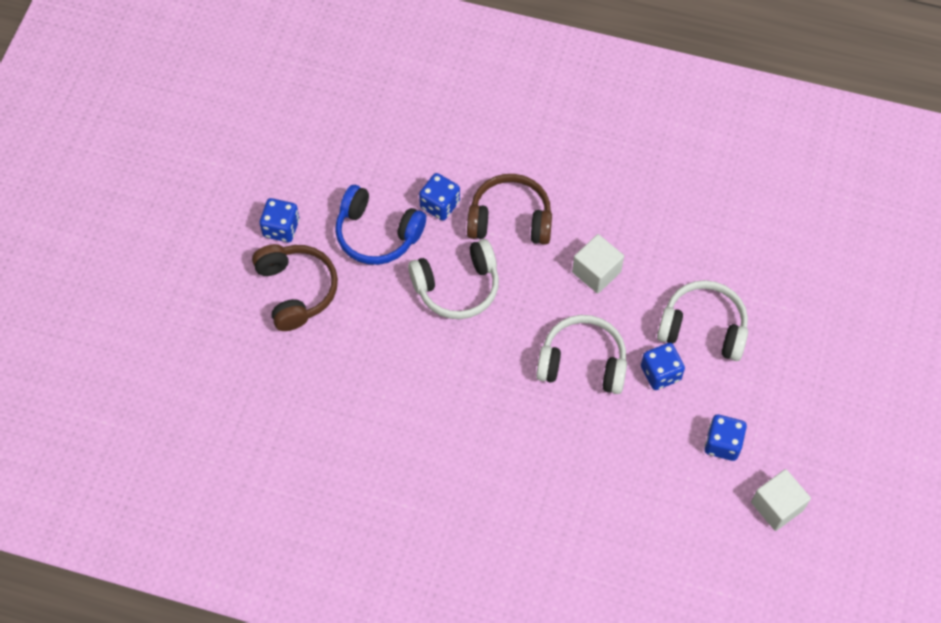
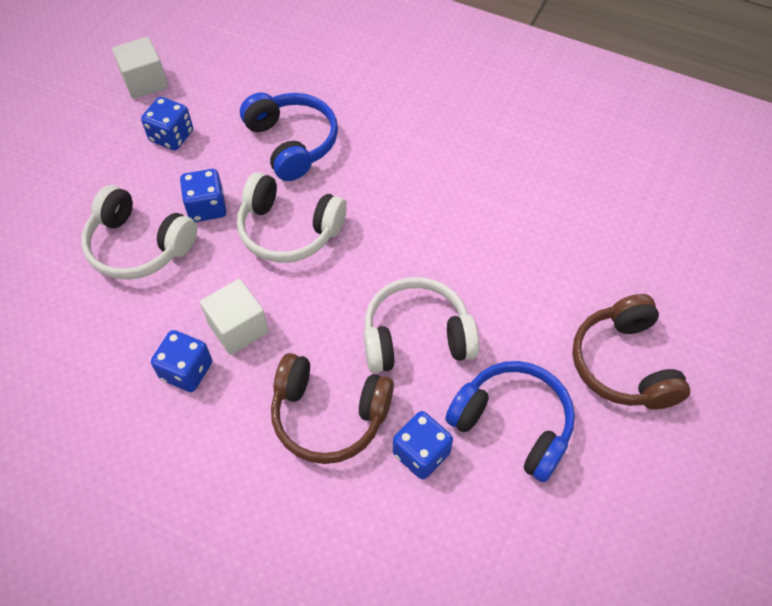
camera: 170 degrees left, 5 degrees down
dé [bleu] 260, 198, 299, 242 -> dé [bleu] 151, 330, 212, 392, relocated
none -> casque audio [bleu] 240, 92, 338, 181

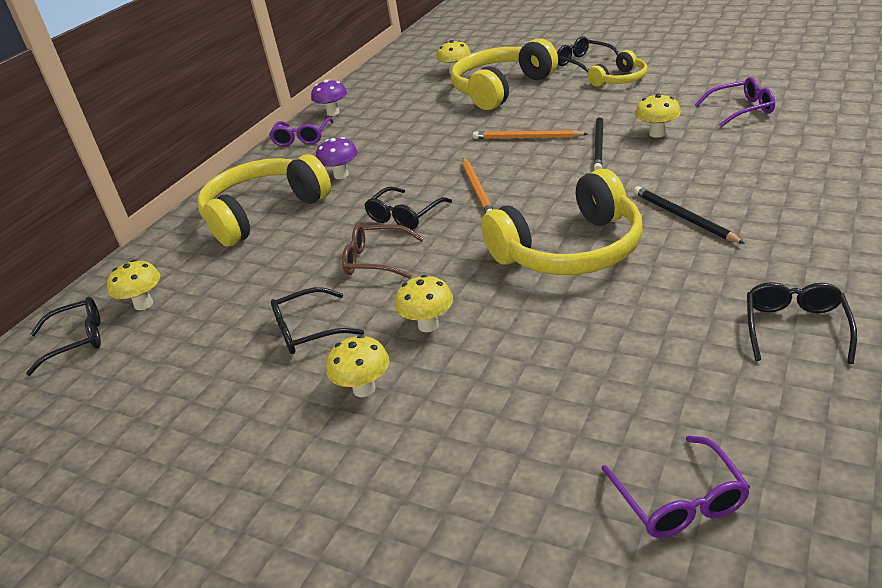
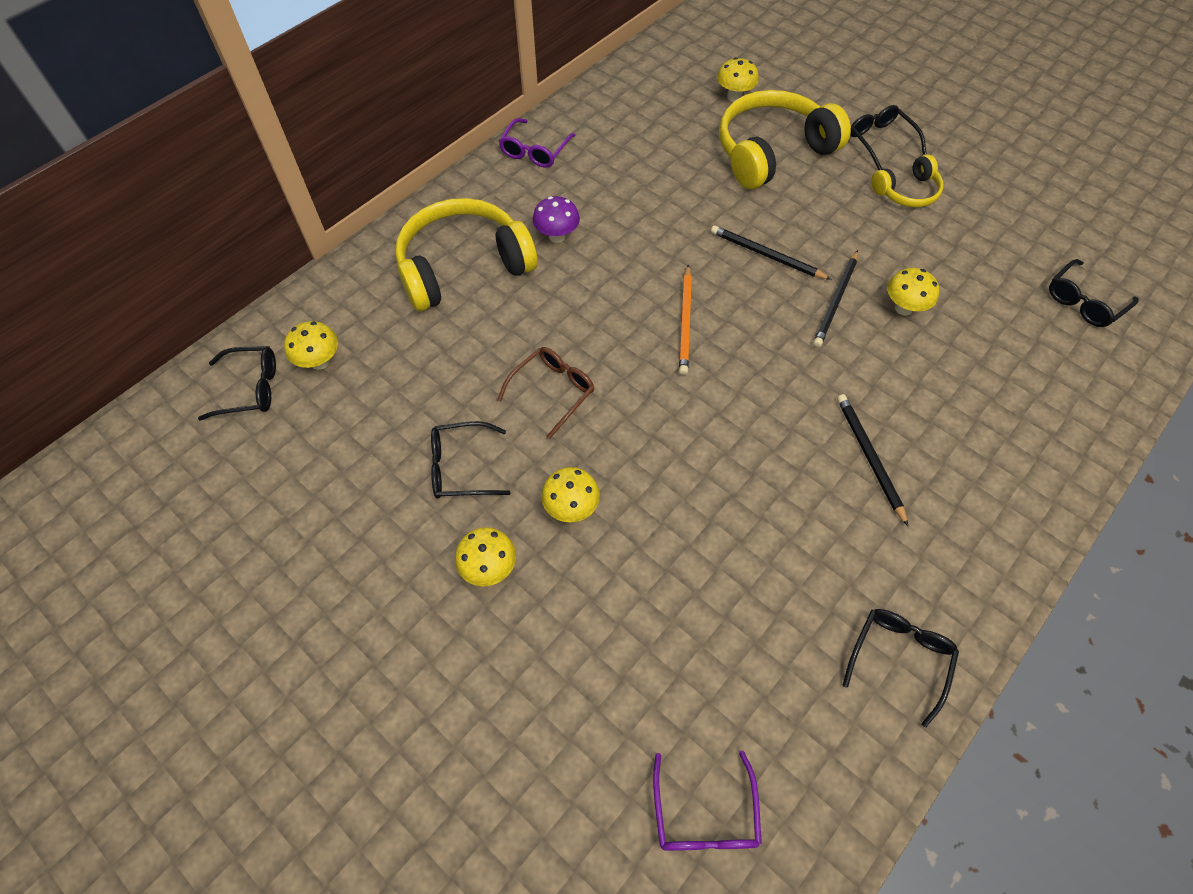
camera: 10 degrees right, 25 degrees up
lunettes [marron] 342, 224, 424, 279 -> lunettes [marron] 497, 347, 594, 439, 105 degrees clockwise
crayon [orange] 473, 130, 588, 139 -> crayon [noir] 711, 225, 832, 280
lunettes [noir] 364, 187, 452, 229 -> lunettes [noir] 1049, 259, 1139, 327, relocated
champignon [violet] 311, 80, 347, 116 -> none
casque audio [jaune] 481, 169, 642, 275 -> none
lunettes [violet] 695, 77, 775, 127 -> none

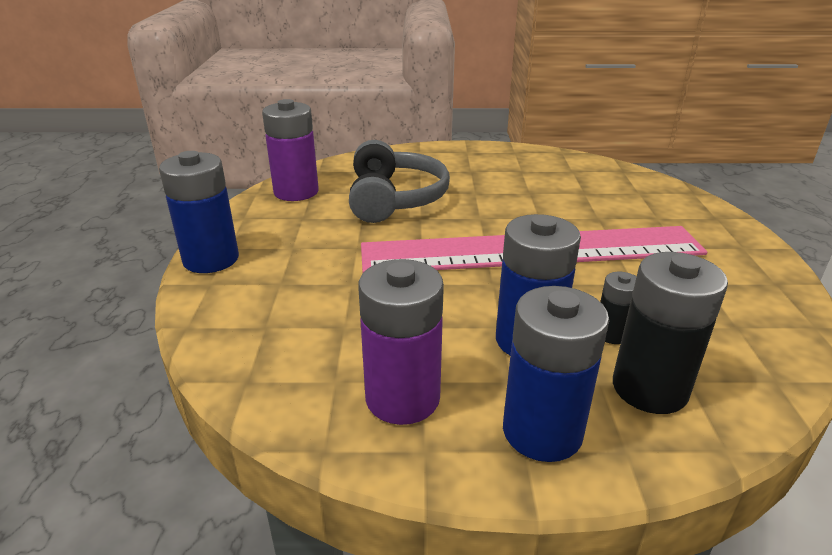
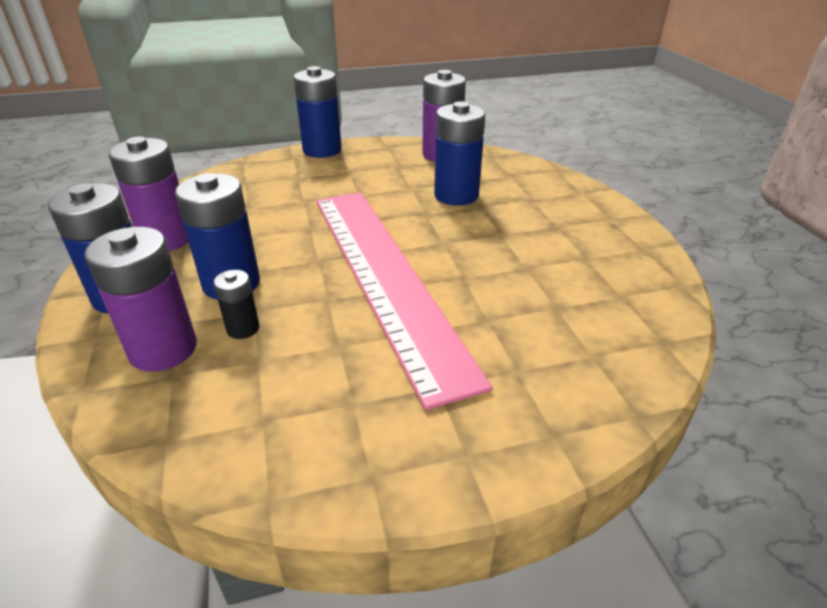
camera: 75 degrees right, 5 degrees up
pile [noir] 613, 252, 728, 414 -> pile [violet] 84, 227, 197, 372
casque audio [gris] 349, 140, 450, 223 -> pile [bleu] 434, 101, 485, 206

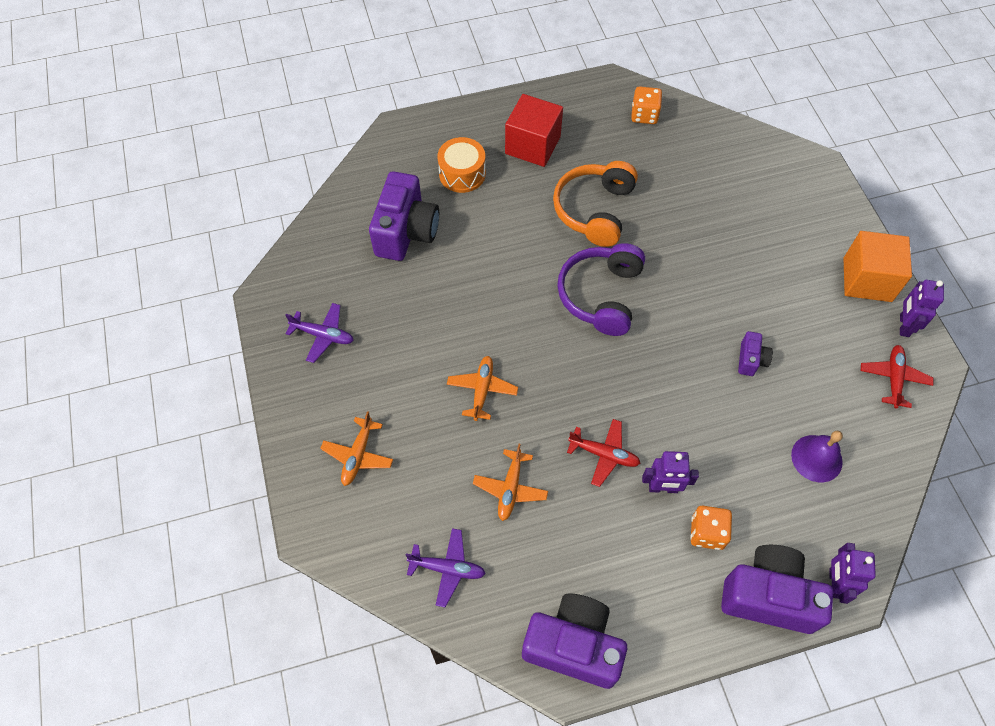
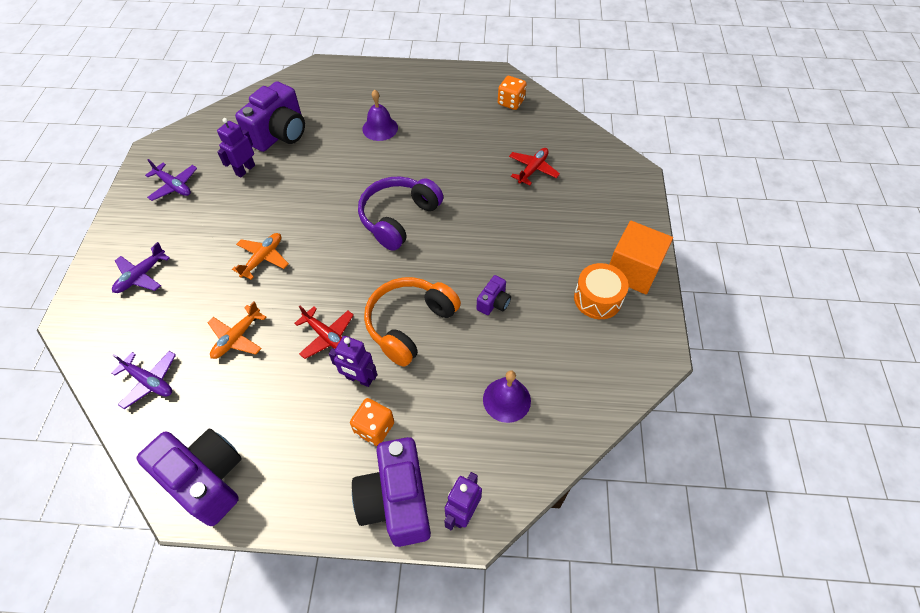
camera: 20 degrees right, 5 degrees down
avion [orange] 320, 411, 393, 486 -> avion [violet] 112, 242, 170, 293
robot [violet] 900, 280, 944, 337 -> robot [violet] 217, 118, 255, 177, relocated
appareil photo [violet] 721, 545, 833, 634 -> appareil photo [violet] 352, 437, 431, 547, 135 degrees counterclockwise
none -> cloche [violet] 362, 90, 398, 141
casque audio [orange] 553, 161, 638, 247 -> casque audio [orange] 364, 277, 461, 367, relocated
avion [rouge] 861, 345, 933, 408 -> avion [rouge] 509, 148, 560, 185, relocated
tambour [orange] 437, 137, 486, 193 -> tambour [orange] 574, 263, 628, 319, relocated
cube [rouge] 505, 94, 563, 167 -> none

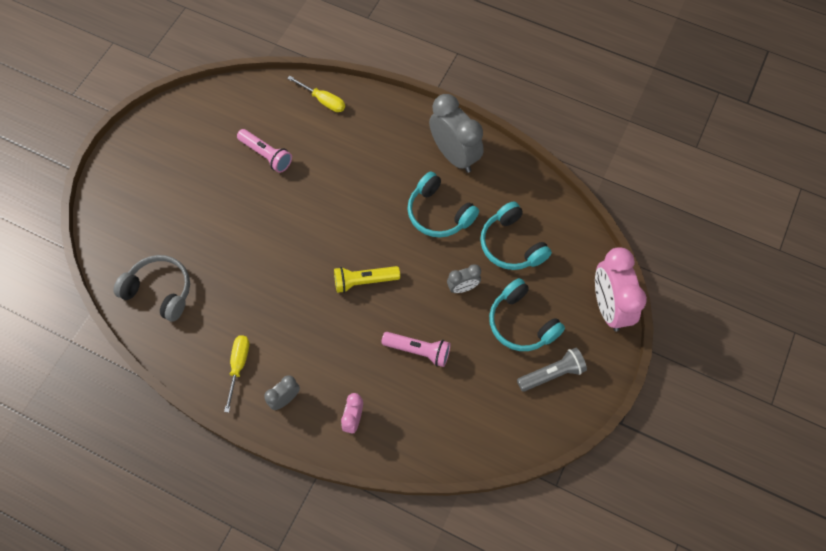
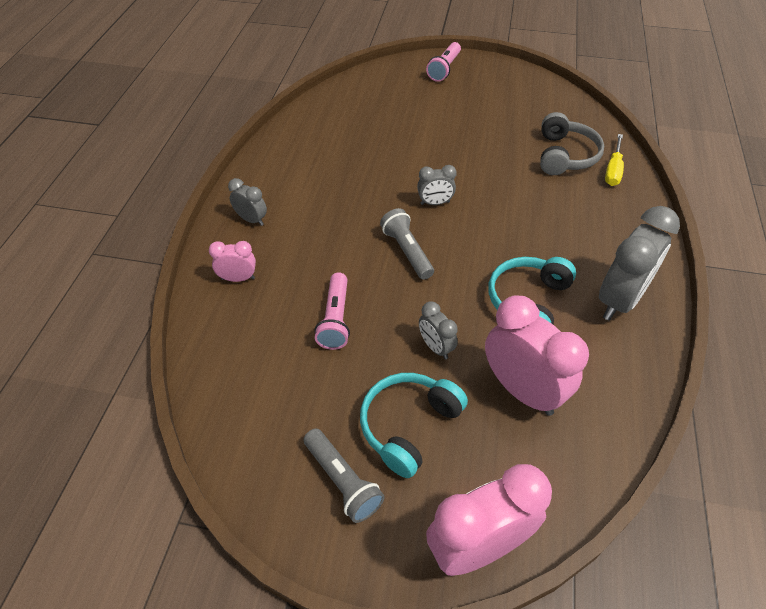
camera: 75 degrees right, 15 degrees down
lampe de poche [jaune] 334, 266, 400, 293 -> lampe de poche [gris] 380, 208, 434, 280
none -> réveil [gris] 417, 165, 457, 205
lampe de poche [rose] 237, 129, 292, 173 -> lampe de poche [rose] 426, 42, 461, 82, relocated
casque audio [turquoise] 480, 201, 552, 270 -> réveil [rose] 485, 295, 589, 416
casque audio [gris] 113, 255, 190, 322 -> casque audio [gris] 540, 112, 604, 175, relocated
tournevis [jaune] 224, 335, 249, 413 -> none

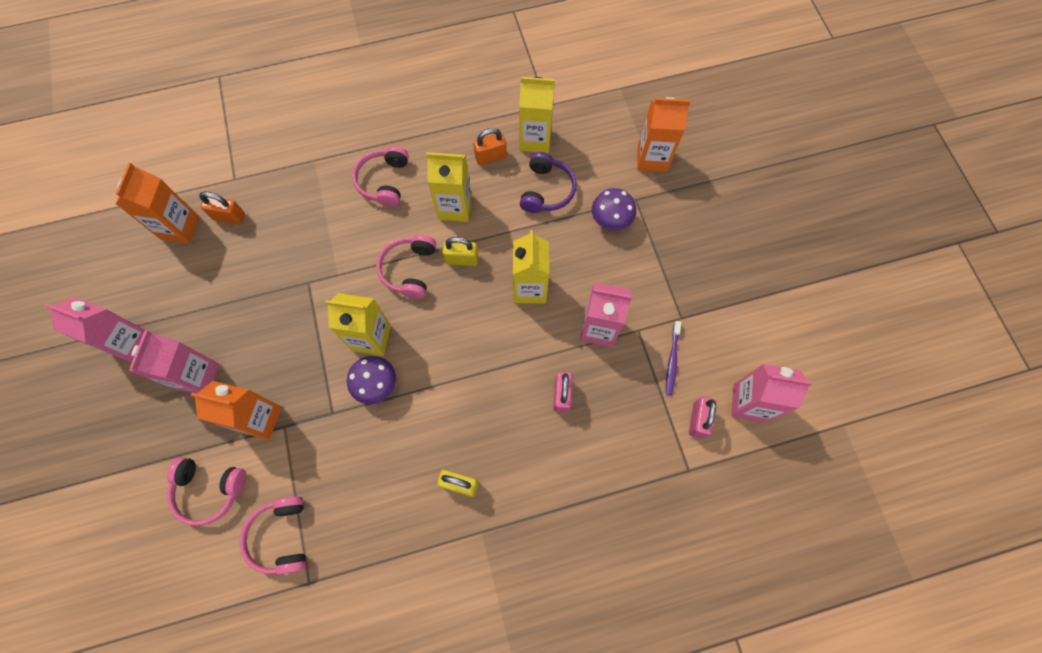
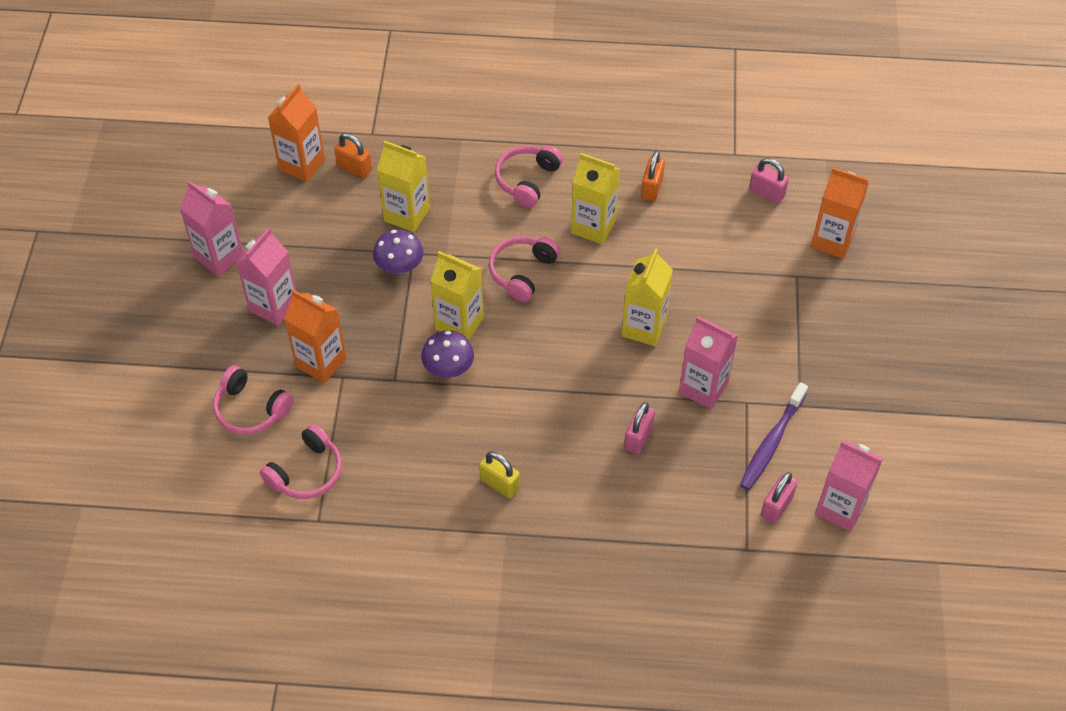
camera: 20 degrees right, 15 degrees down
casque audio [rose] 240, 496, 306, 575 -> casque audio [rose] 260, 424, 342, 499, 150 degrees counterclockwise
champignon [violet] 592, 188, 636, 230 -> champignon [violet] 373, 229, 424, 274, relocated
brique de lait [jaune] 519, 77, 555, 153 -> brique de lait [jaune] 377, 140, 430, 232, relocated
cadenas [orange] 473, 128, 507, 165 -> cadenas [orange] 641, 151, 665, 201, 75 degrees counterclockwise
brosse à dents [violet] 666, 321, 681, 395 -> brosse à dents [violet] 740, 382, 808, 490, x1.53
none -> cadenas [rose] 749, 158, 789, 204
cadenas [jaune] 442, 237, 478, 266 -> none
casque audio [violet] 520, 152, 577, 213 -> none

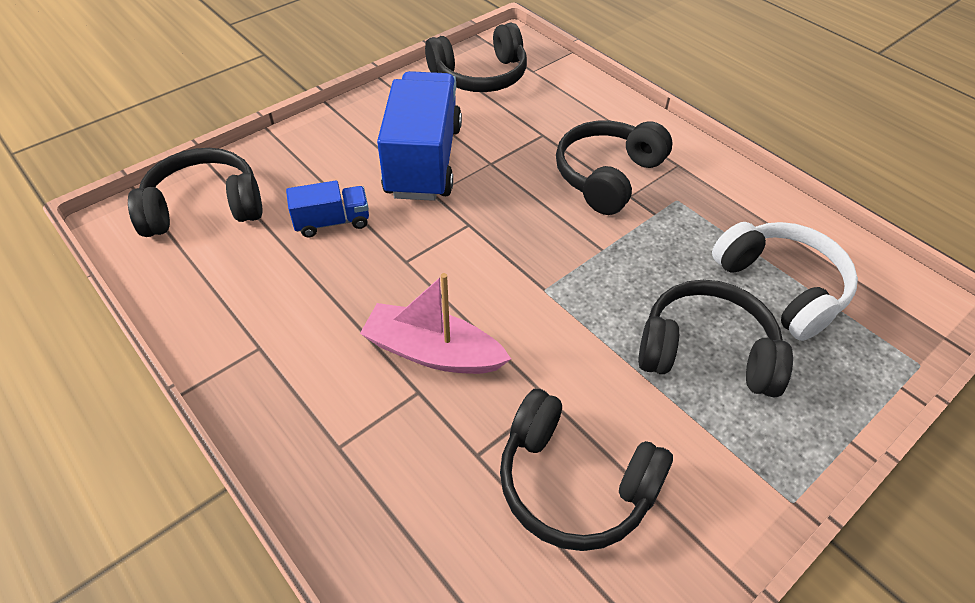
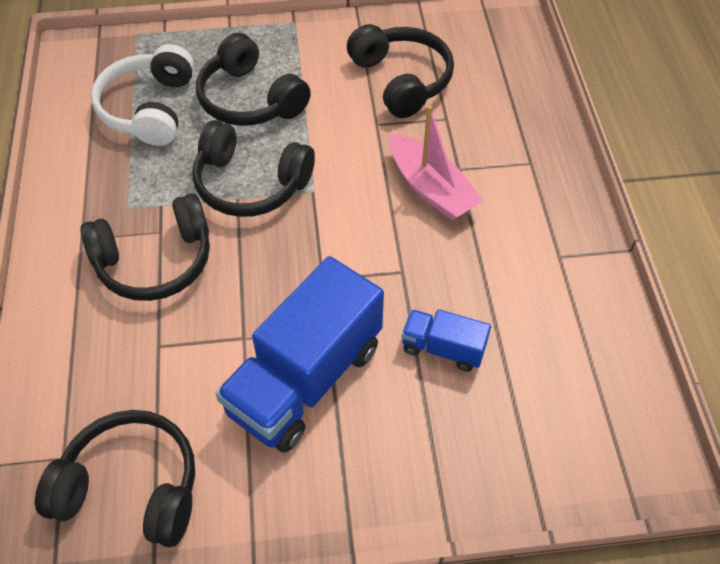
camera: 145 degrees left, 5 degrees up
casque audio [noir] 128, 148, 263, 237 -> casque audio [noir] 192, 120, 315, 217, relocated

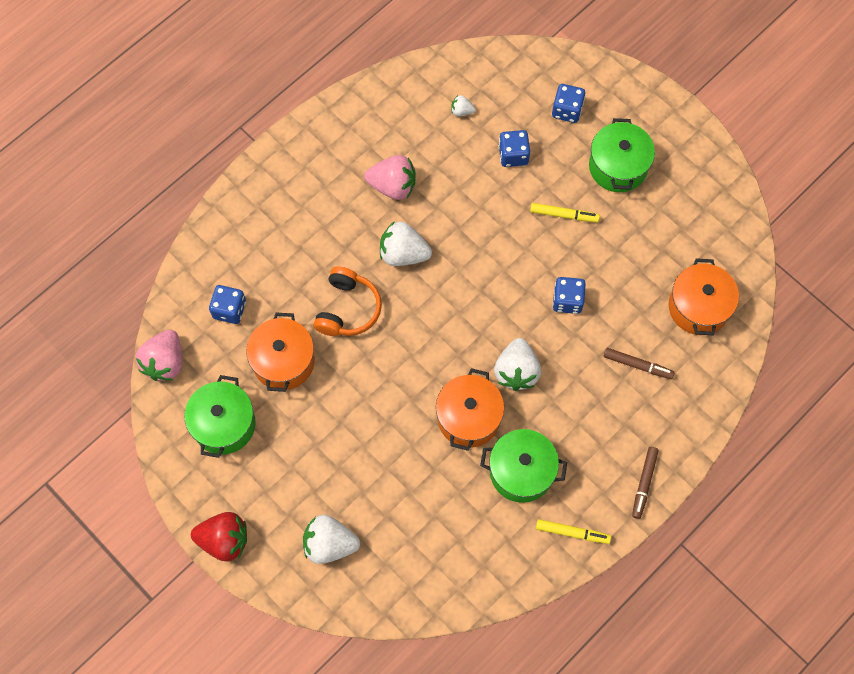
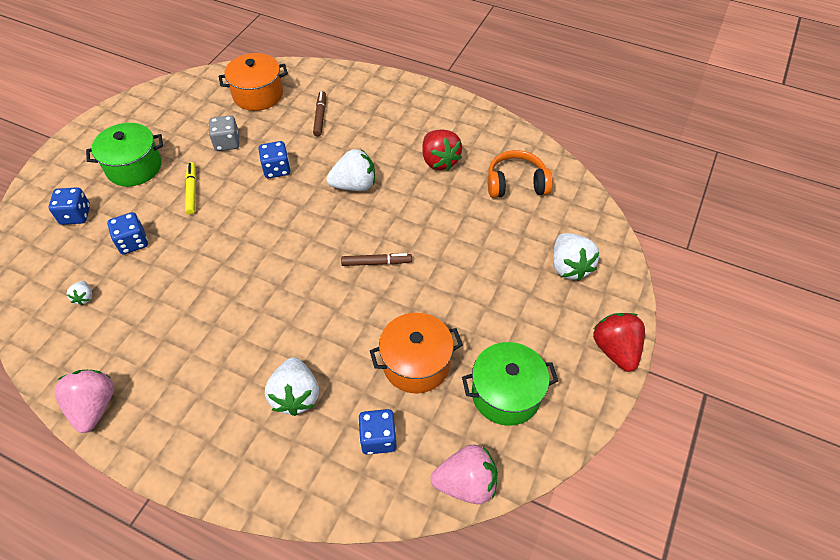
camera: 110 degrees left, 15 degrees down
fraise [rose] 365, 155, 416, 200 -> fraise [rose] 54, 370, 114, 433, relocated
none -> dé [gris] 209, 115, 240, 151
fraise [blanc] 380, 221, 432, 266 -> fraise [blanc] 265, 357, 319, 416, relocated
feutre [marron] 632, 447, 659, 519 -> feutre [marron] 341, 253, 412, 266, relocated
marmite [vert] 480, 429, 567, 503 -> fraise [rouge] 422, 130, 462, 170
casque audio [orange] 313, 266, 382, 336 -> casque audio [orange] 488, 150, 553, 198, relocated
marmite [orange] 436, 368, 504, 451 -> none
feutre [jaune] 536, 519, 611, 544 -> none

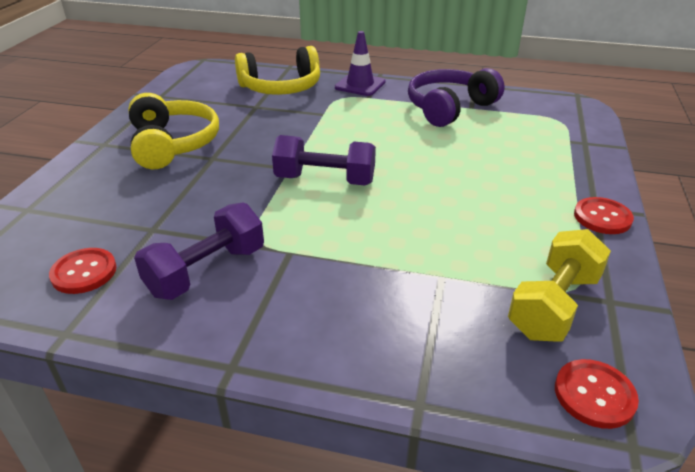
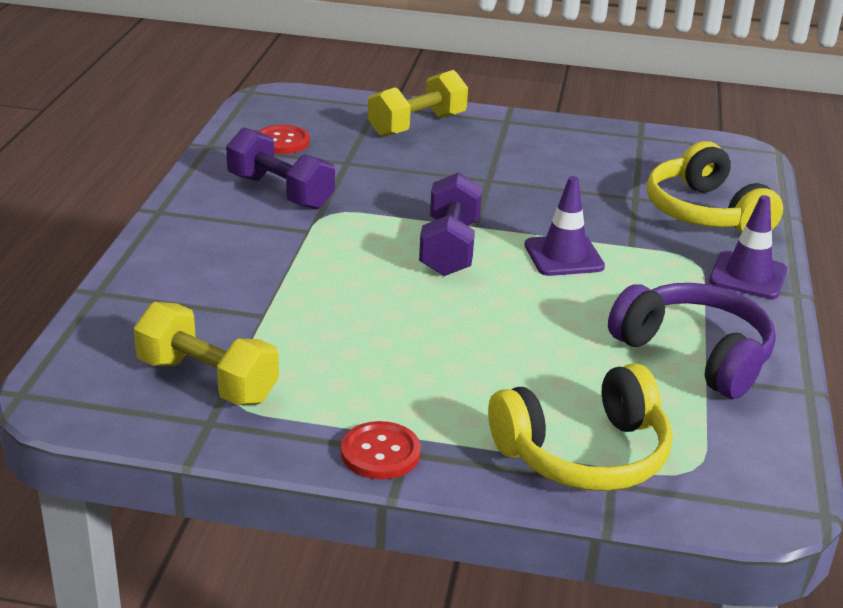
camera: 85 degrees right, 5 degrees down
none -> haltère [jaune] 368, 70, 468, 137
casque audio [jaune] 128, 93, 219, 169 -> casque audio [jaune] 488, 363, 672, 491, relocated
none -> cône de chantier [violet] 524, 176, 605, 276
bouton [rouge] 555, 359, 639, 429 -> none

